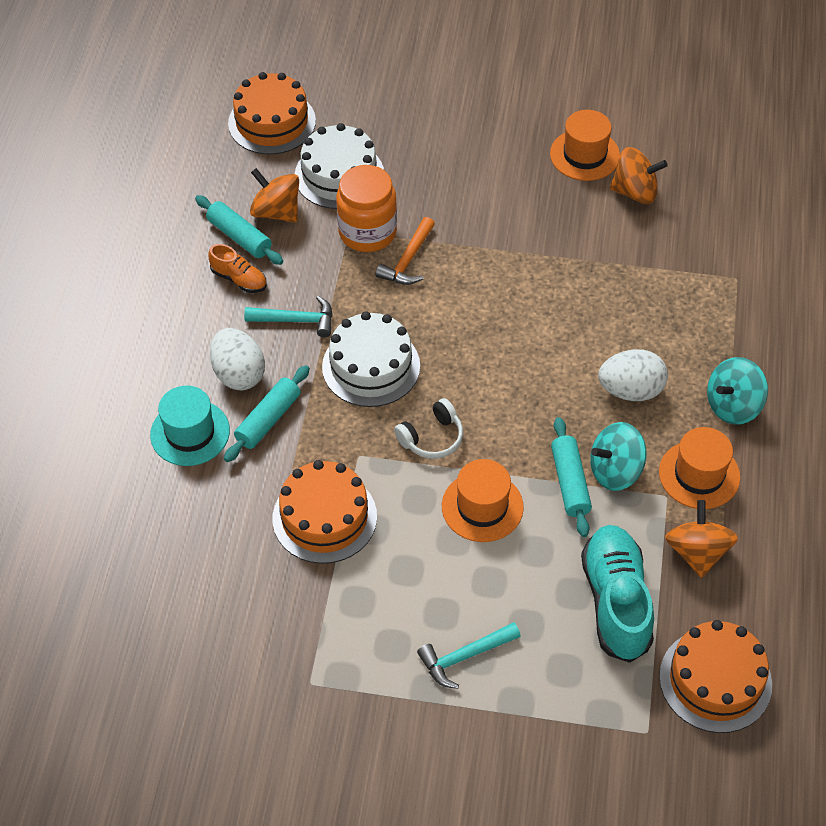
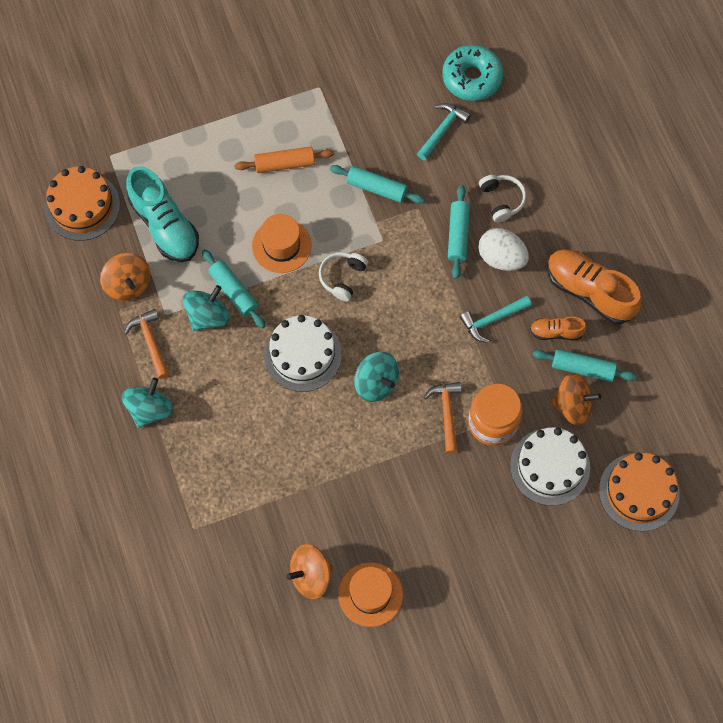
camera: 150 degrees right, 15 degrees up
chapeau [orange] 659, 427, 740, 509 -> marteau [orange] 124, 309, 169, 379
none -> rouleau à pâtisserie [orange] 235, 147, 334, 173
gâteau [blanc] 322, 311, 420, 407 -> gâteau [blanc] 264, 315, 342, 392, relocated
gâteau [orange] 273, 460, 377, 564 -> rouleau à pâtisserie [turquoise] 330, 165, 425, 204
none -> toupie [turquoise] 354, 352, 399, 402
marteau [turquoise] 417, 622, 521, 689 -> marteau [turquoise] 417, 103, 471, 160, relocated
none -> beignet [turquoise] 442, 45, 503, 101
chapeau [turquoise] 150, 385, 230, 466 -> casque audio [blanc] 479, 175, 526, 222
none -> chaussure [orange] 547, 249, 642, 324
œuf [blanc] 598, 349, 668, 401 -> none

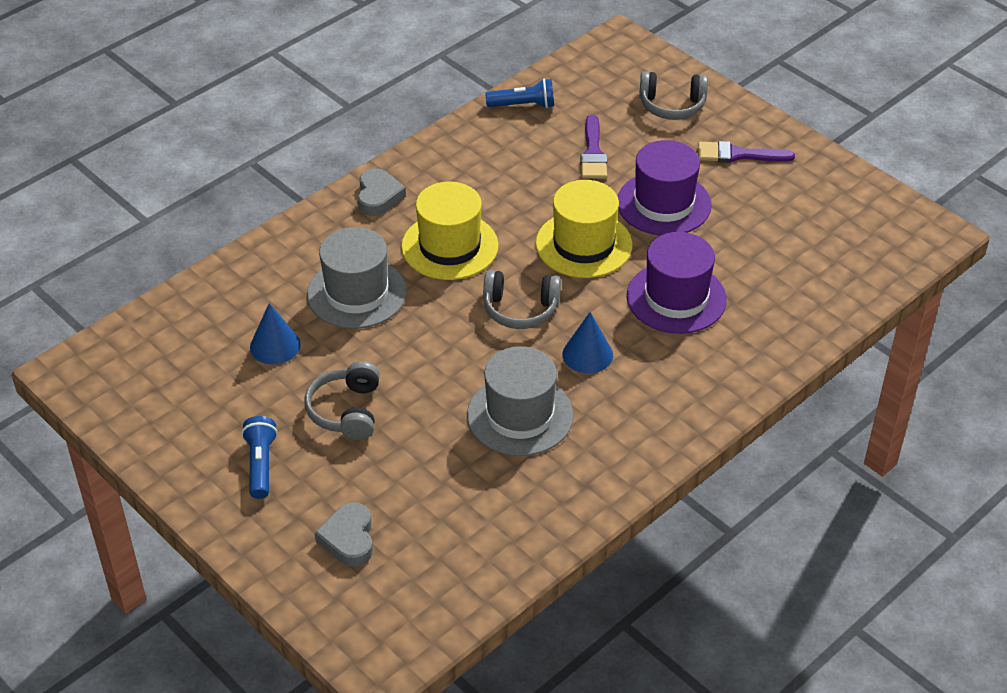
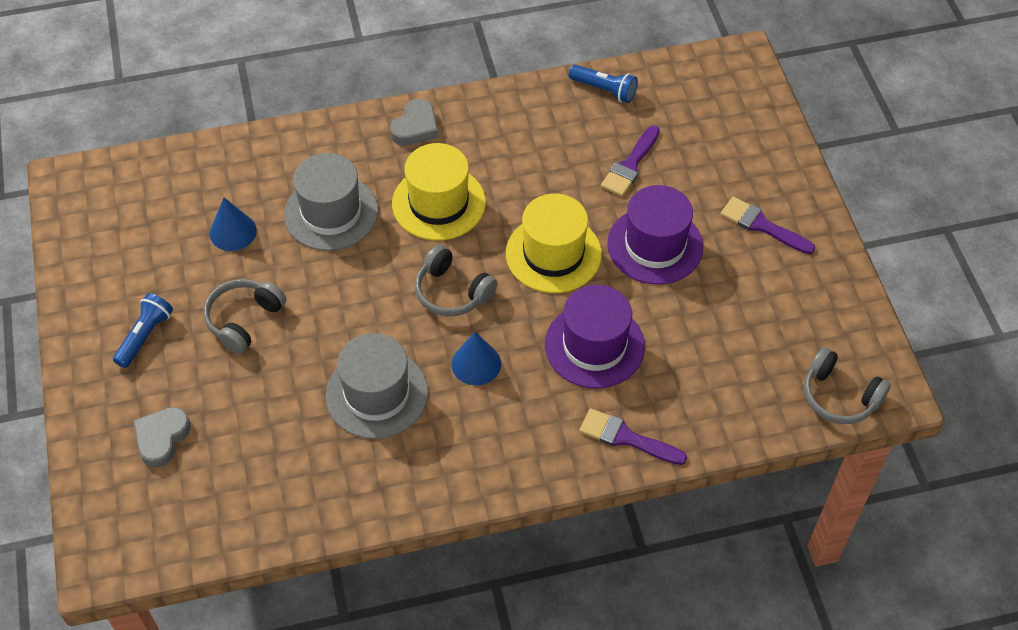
camera: 30 degrees right, 10 degrees up
none -> pinceau [violet] 580, 408, 687, 465
casque audio [gris] 639, 71, 708, 120 -> casque audio [gris] 804, 347, 891, 424, relocated

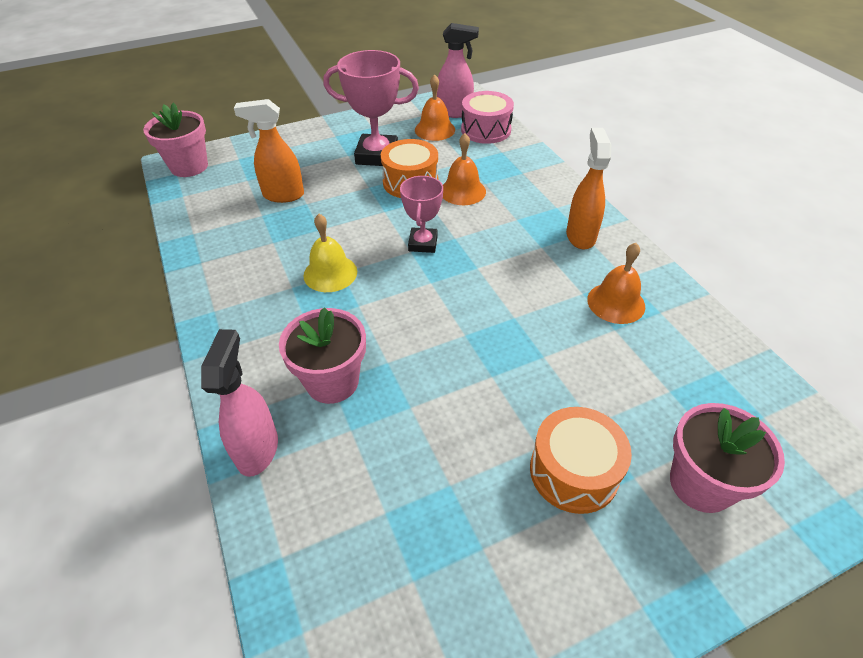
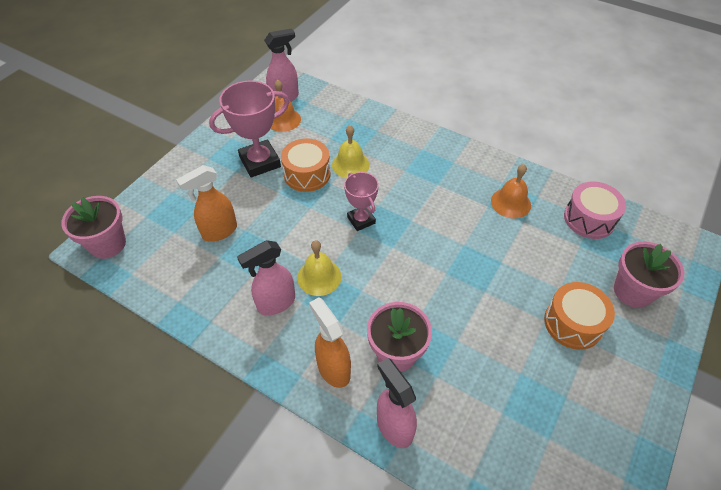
camera: 35 degrees left, 5 degrees up
none -> vaporisateur [rose] 237, 240, 295, 316
vaporisateur [orange] 566, 128, 611, 250 -> vaporisateur [orange] 309, 297, 351, 388, relocated
cloche [orange] 443, 133, 486, 205 -> cloche [jaune] 332, 125, 370, 178
tambour [rose] 461, 91, 514, 144 -> tambour [rose] 564, 181, 626, 239, relocated

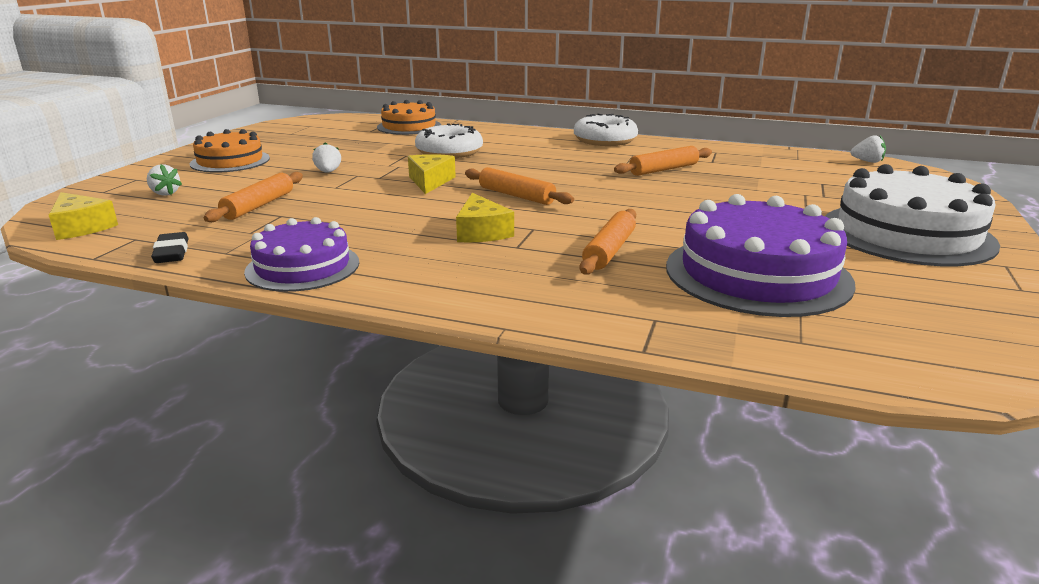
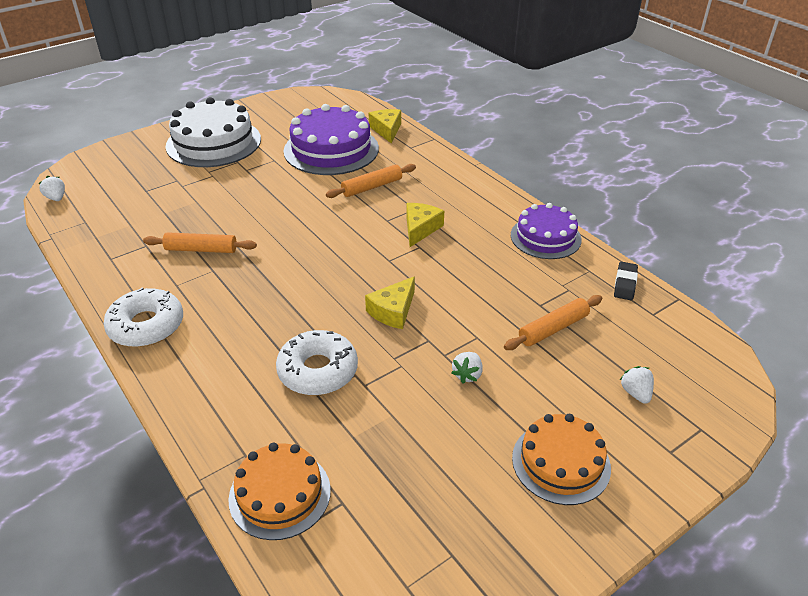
camera: 145 degrees left, 15 degrees up
fromage [jaune] 49, 192, 118, 240 -> fromage [jaune] 369, 109, 401, 143, relocated
rouleau à pâtisserie [orange] 465, 167, 574, 205 -> none

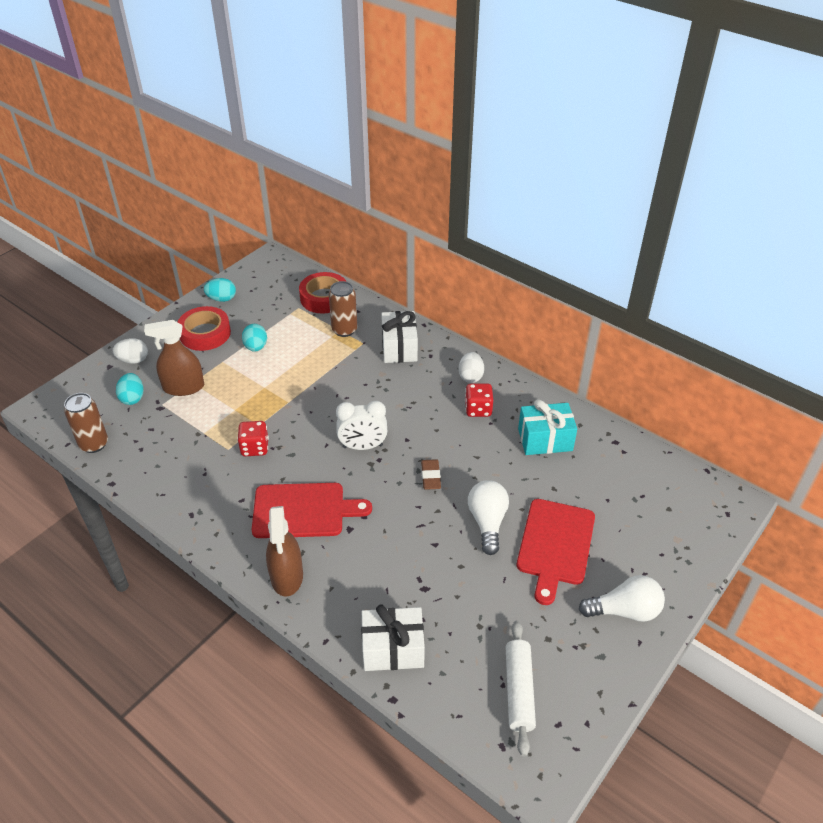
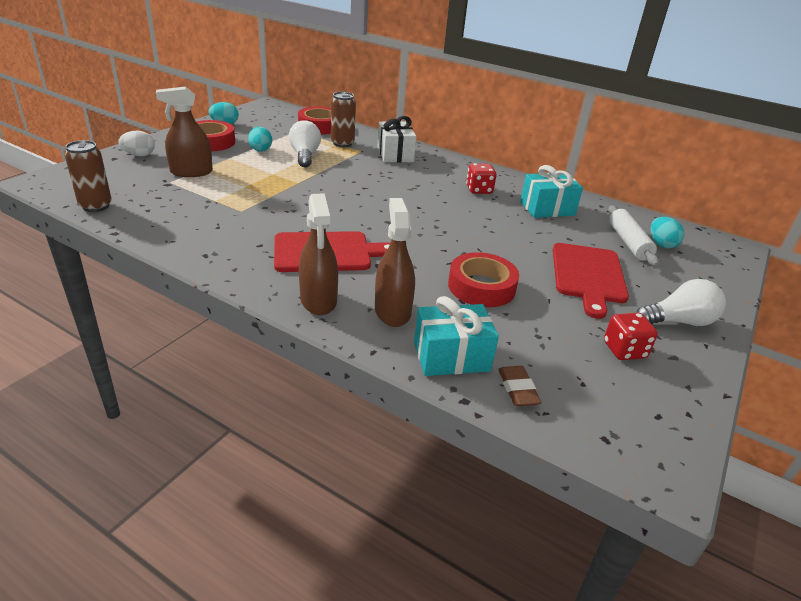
camera: 10 degrees left, 10 degrees down
ampoule [blanc] 468, 480, 509, 555 -> ampoule [blanc] 289, 120, 321, 167, relocated
none -> vaporisateur [marron] 375, 198, 415, 327
cadeau [blanc] 361, 605, 425, 671 -> cadeau [turquoise] 414, 296, 499, 376
none -> ruban adhésif [rouge] 448, 252, 519, 307
gomme [marron] 421, 459, 441, 490 -> gomme [marron] 498, 366, 542, 406, relocated
dé [rouge] 237, 421, 269, 456 -> dé [rouge] 604, 313, 658, 360, relocated
rouleau à pâtisserie [blanc] 506, 621, 536, 757 -> rouleau à pâtisserie [blanc] 608, 205, 659, 266, relocated
œuf [turquoise] 116, 373, 144, 405 -> œuf [turquoise] 650, 217, 684, 248, relocated
réveil [blanc] 336, 401, 387, 450 -> none
œuf [blanc] 459, 352, 484, 383 -> none

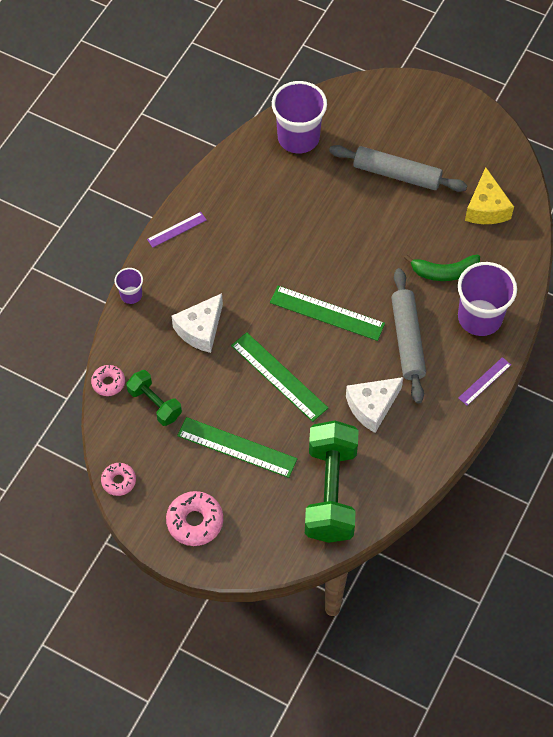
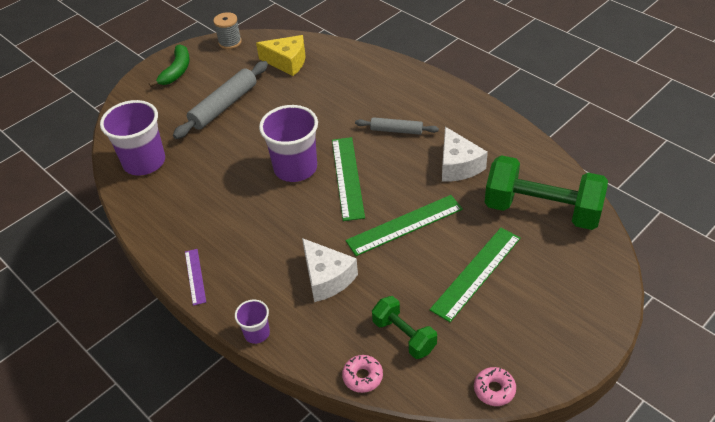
camera: 70 degrees left, 15 degrees down
banane [vert] 404, 254, 480, 281 -> banane [vert] 149, 44, 190, 87, relocated
none -> bobine [gris] 213, 12, 242, 49
gobelet [violet] 458, 262, 517, 336 -> gobelet [violet] 259, 105, 318, 182, relocated
règle [vert] 270, 286, 385, 341 -> règle [vert] 332, 137, 365, 221, 45 degrees counterclockwise
rouleau à pâtisserie [gris] 391, 268, 426, 404 -> rouleau à pâtisserie [gris] 355, 117, 439, 135, x0.60
haltère [vert] 126, 370, 182, 426 -> haltère [vert] 372, 296, 437, 359, 75 degrees clockwise
beignet [rose] 166, 491, 223, 546 -> none
règle [violet] 458, 357, 511, 406 -> none

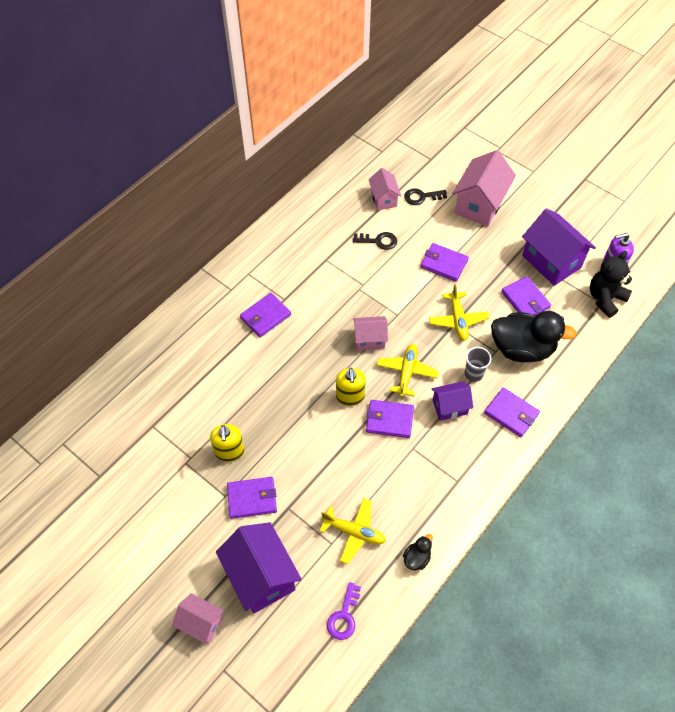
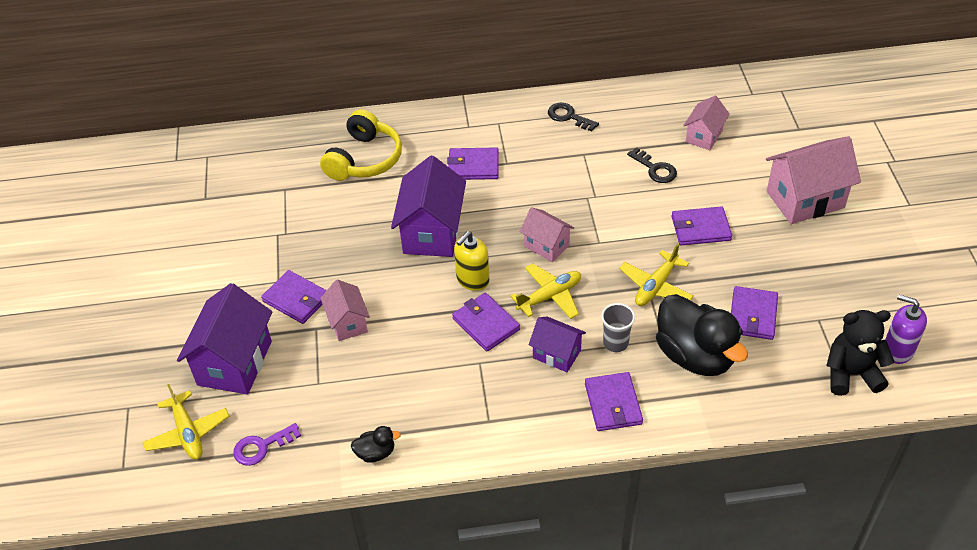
camera: 45 degrees right, 10 degrees down
avion [jaune] 320, 498, 386, 564 -> avion [jaune] 142, 384, 229, 460, relocated
none -> casque audio [jaune] 320, 109, 402, 181
maison [rose] 172, 593, 224, 644 -> maison [rose] 321, 280, 370, 341, relocated
maison [violet] 522, 208, 596, 286 -> maison [violet] 391, 156, 466, 257, relocated
clé [noir] 404, 188, 447, 205 -> clé [noir] 548, 103, 599, 131, relocated
portefeuille [violet] 420, 243, 469, 282 -> portefeuille [violet] 671, 206, 732, 245, 75 degrees counterclockwise
distributeur de savon [jaune] 210, 424, 244, 462 -> none

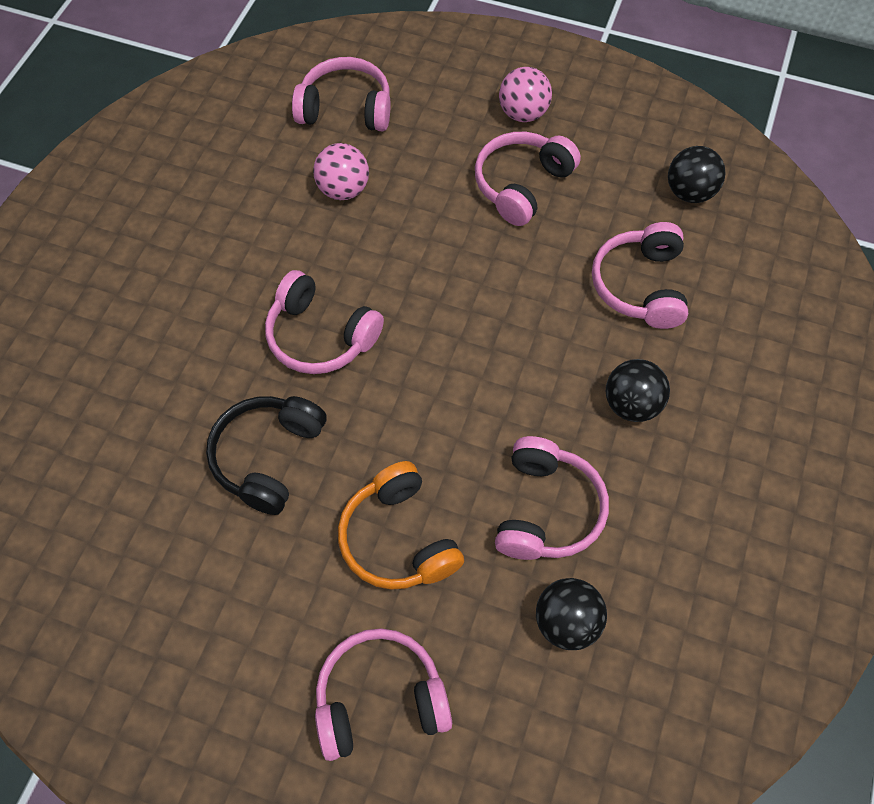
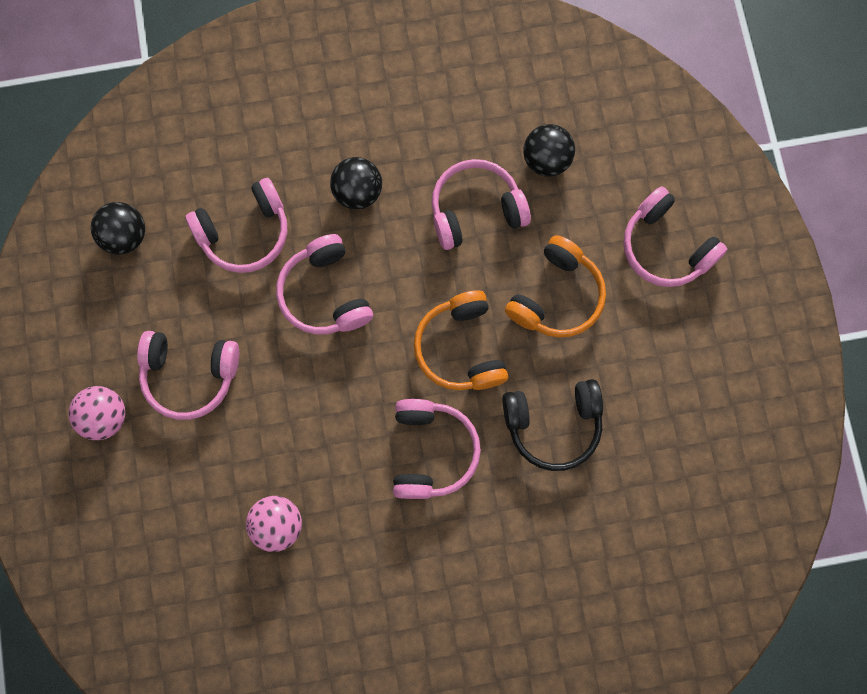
camera: 120 degrees left, 15 degrees up
casque audio [rose] 292, 57, 391, 131 -> casque audio [rose] 276, 234, 373, 335, relocated
none -> casque audio [orange] 414, 290, 508, 390

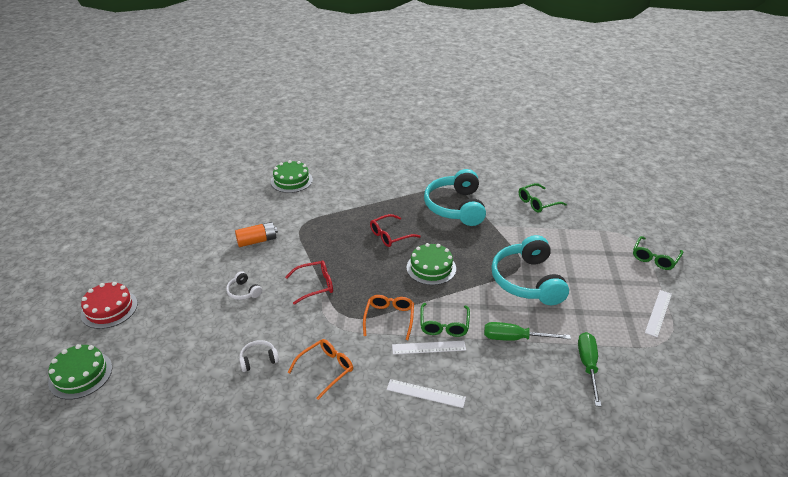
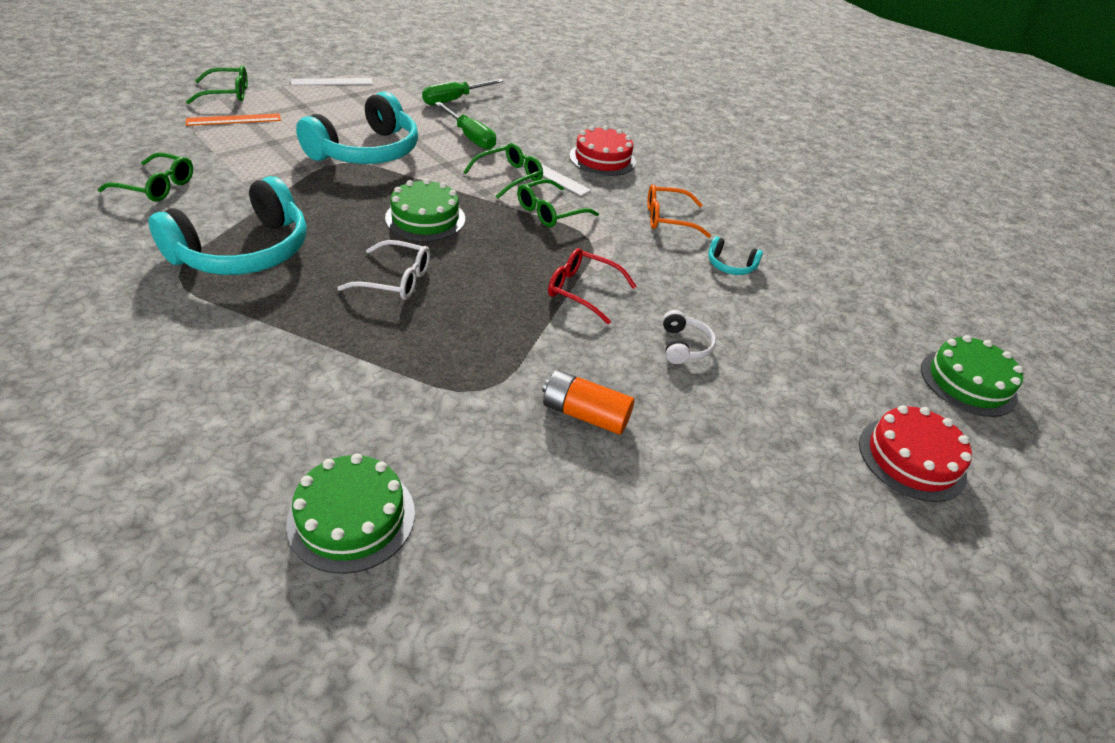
camera: 140 degrees left, 5 degrees up
none -> règle [orange] 186, 113, 281, 126
lunettes [rouge] 370, 214, 421, 247 -> lunettes [blanc] 337, 240, 430, 300
lunettes [orange] 363, 295, 414, 340 -> lunettes [vert] 517, 179, 599, 227
règle [blanc] 386, 379, 466, 408 -> gâteau [rouge] 569, 126, 636, 176
casque audio [blanc] 239, 340, 279, 372 -> casque audio [turquoise] 708, 236, 763, 275

